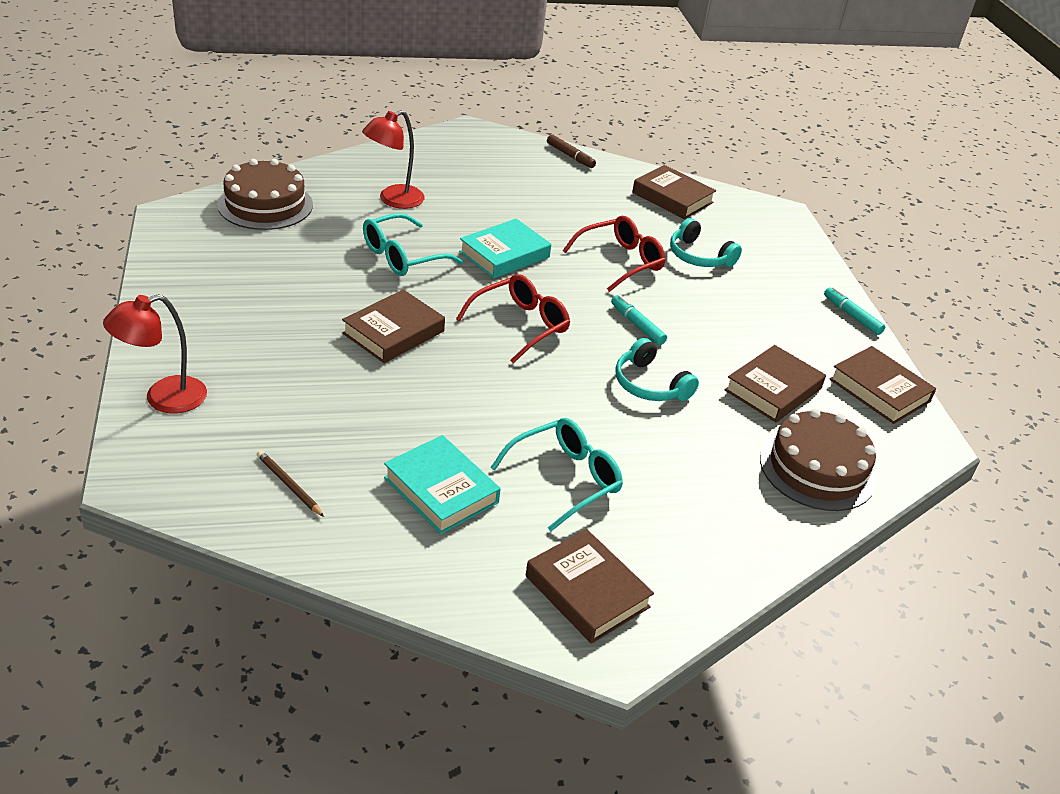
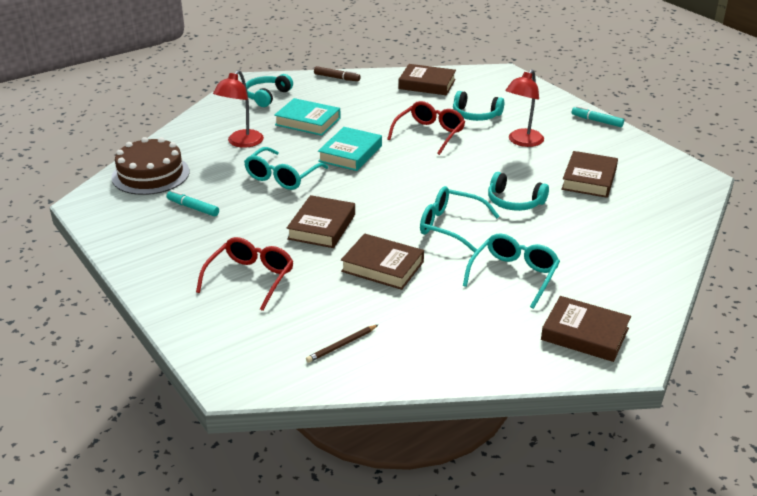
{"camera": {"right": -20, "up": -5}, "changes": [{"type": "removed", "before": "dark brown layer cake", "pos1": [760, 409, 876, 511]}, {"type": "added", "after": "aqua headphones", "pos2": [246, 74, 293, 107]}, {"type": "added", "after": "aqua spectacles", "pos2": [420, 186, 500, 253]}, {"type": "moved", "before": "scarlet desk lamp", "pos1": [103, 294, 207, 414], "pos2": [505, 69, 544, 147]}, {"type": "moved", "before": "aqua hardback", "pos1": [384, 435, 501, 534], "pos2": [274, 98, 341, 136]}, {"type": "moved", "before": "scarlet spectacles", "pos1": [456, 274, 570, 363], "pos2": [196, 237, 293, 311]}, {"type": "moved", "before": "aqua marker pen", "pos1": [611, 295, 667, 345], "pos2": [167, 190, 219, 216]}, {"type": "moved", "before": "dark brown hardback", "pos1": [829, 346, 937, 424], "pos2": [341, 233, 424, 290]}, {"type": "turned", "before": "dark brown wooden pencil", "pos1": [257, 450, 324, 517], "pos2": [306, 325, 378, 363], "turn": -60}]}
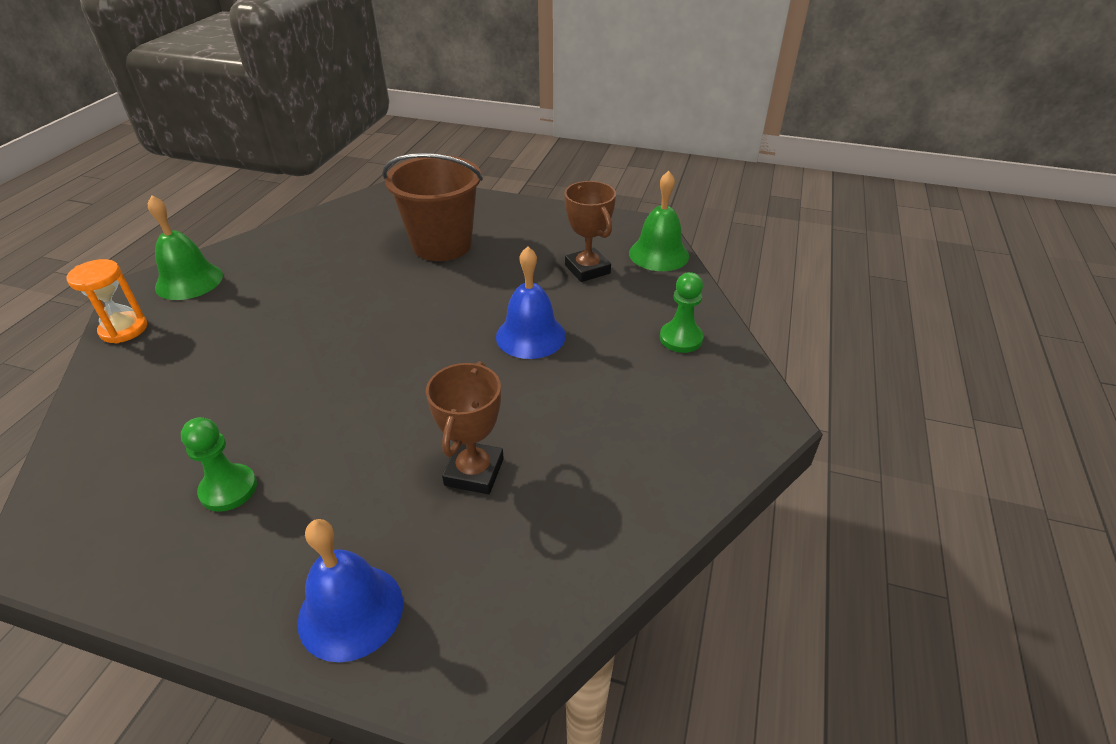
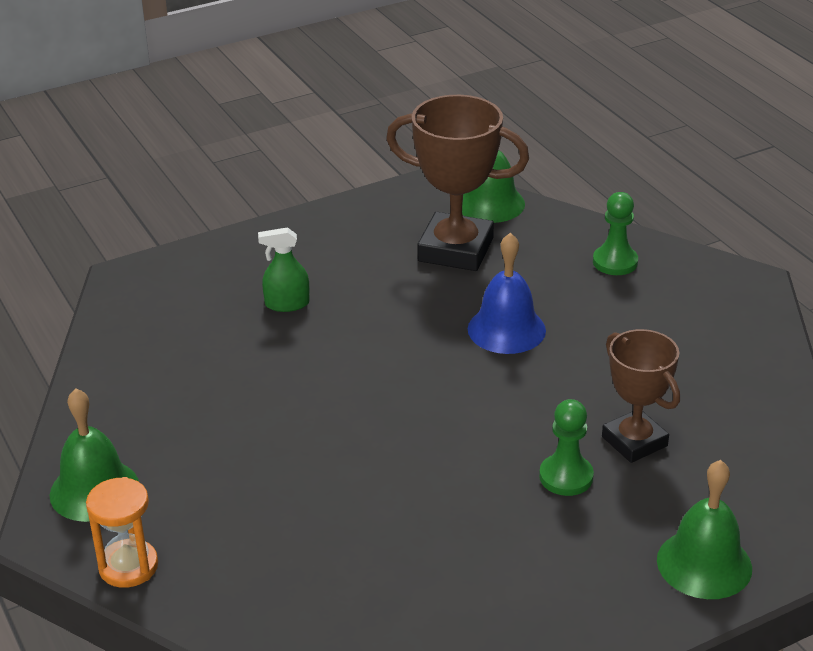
{"camera": {"right": -45, "up": -5}, "changes": [{"type": "moved", "before": "green chess pawn", "pos1": [181, 417, 257, 512], "pos2": [539, 399, 594, 496]}, {"type": "replaced", "before": "dark brown pail", "after": "green spray bottle", "pos1": [382, 153, 483, 261], "pos2": [258, 227, 309, 312]}, {"type": "recoloured", "before": "cobalt bell", "after": "green bell", "pos1": [297, 519, 403, 662], "pos2": [657, 460, 752, 599]}, {"type": "resized", "before": "dark brown award cup", "pos1": [564, 181, 616, 282], "pos2": [386, 95, 529, 271], "scale": 1.54}]}
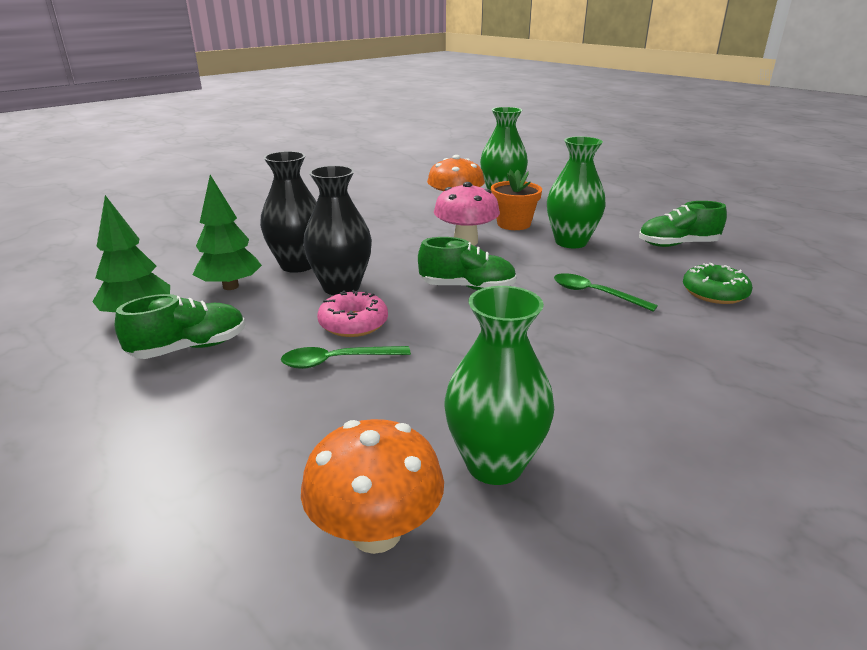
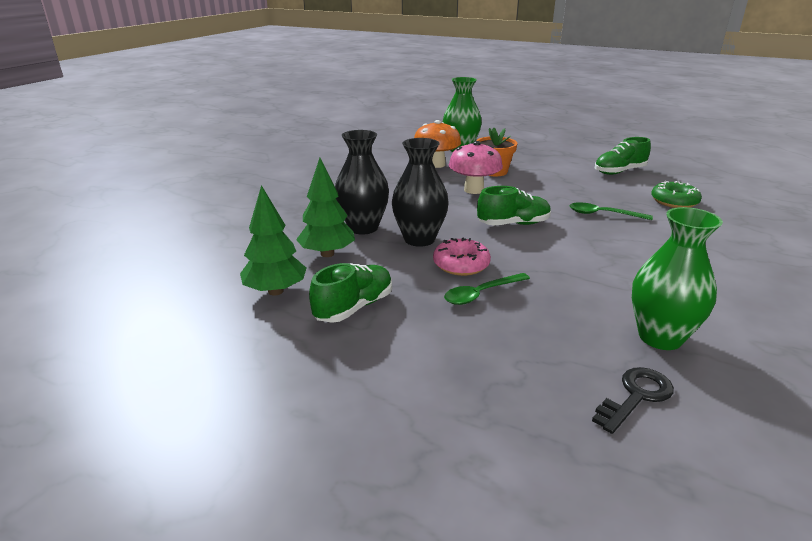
{"camera": {"right": -20, "up": 0}, "changes": [{"type": "removed", "before": "green flower vase", "pos1": [547, 136, 606, 248]}, {"type": "replaced", "before": "bright orange toadstool", "after": "ebony door key", "pos1": [301, 419, 444, 554], "pos2": [592, 367, 674, 434]}]}
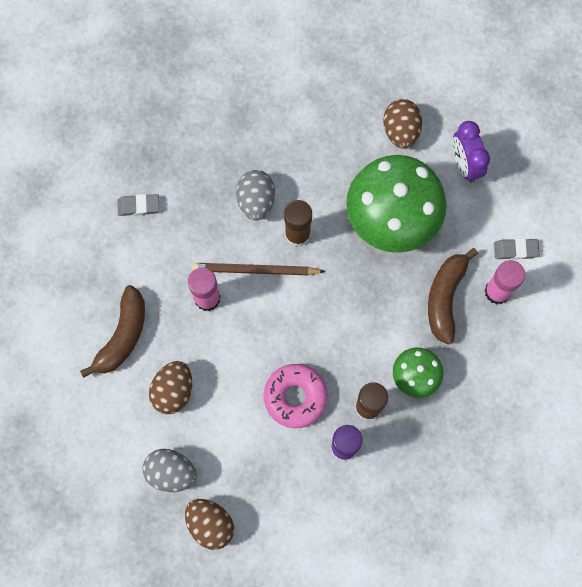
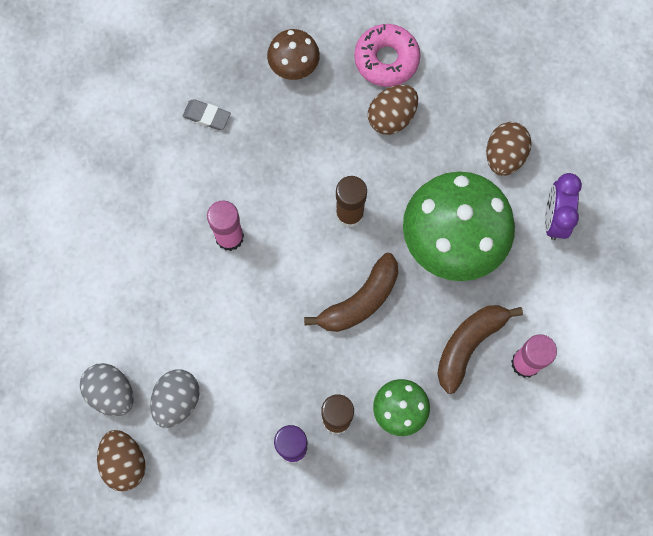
{"camera": {"right": 25, "up": 0}, "changes": [{"type": "removed", "before": "dark brown wooden pencil", "pos1": [192, 263, 325, 275]}, {"type": "removed", "before": "grey pencil eraser", "pos1": [494, 238, 539, 260]}, {"type": "added", "after": "dark brown toadstool", "pos2": [267, 29, 320, 80]}, {"type": "moved", "before": "dark brown toy banana", "pos1": [80, 285, 145, 378], "pos2": [304, 253, 398, 332]}, {"type": "moved", "before": "dark brown toy egg", "pos1": [149, 361, 192, 414], "pos2": [368, 85, 418, 135]}, {"type": "moved", "before": "grey toy egg", "pos1": [236, 170, 275, 221], "pos2": [150, 370, 199, 428]}, {"type": "moved", "before": "rose-pink doughnut", "pos1": [264, 364, 328, 428], "pos2": [354, 24, 420, 87]}]}
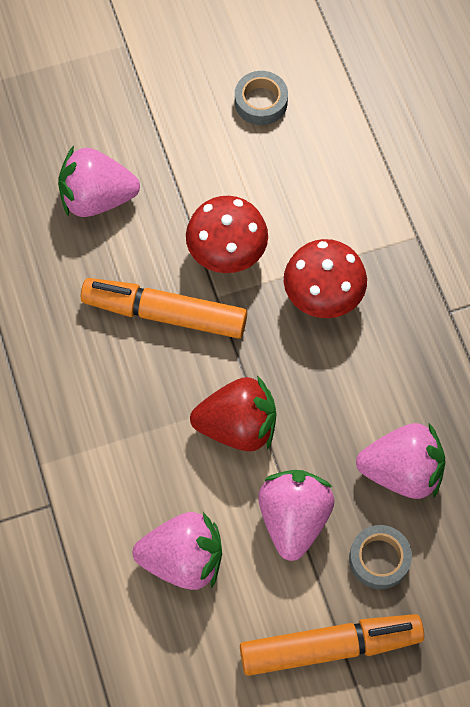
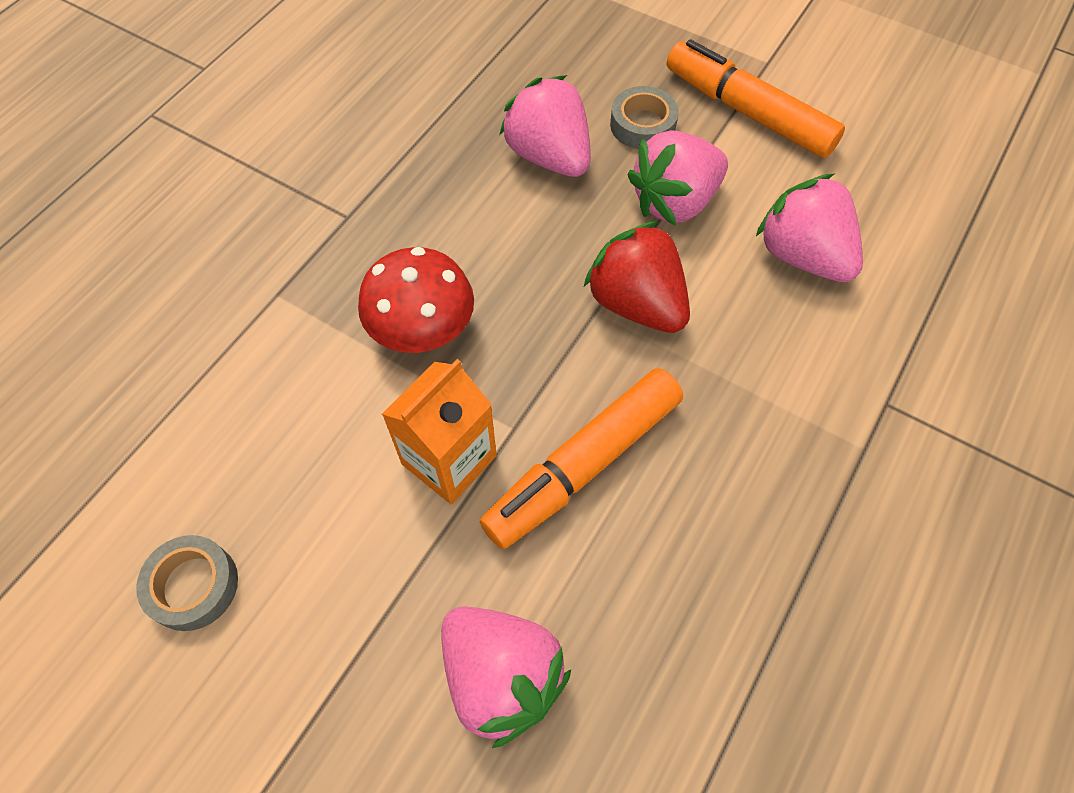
{"camera": {"right": -130, "up": -5}, "changes": [{"type": "replaced", "before": "scarlet toadstool", "after": "bright orange milk carton", "pos1": [186, 196, 268, 273], "pos2": [382, 359, 497, 504]}, {"type": "turned", "before": "bright orange marker pen", "pos1": [81, 278, 247, 339], "pos2": [480, 368, 683, 549], "turn": 75}]}
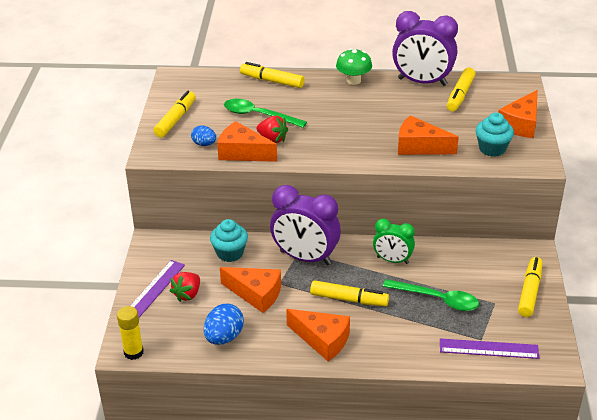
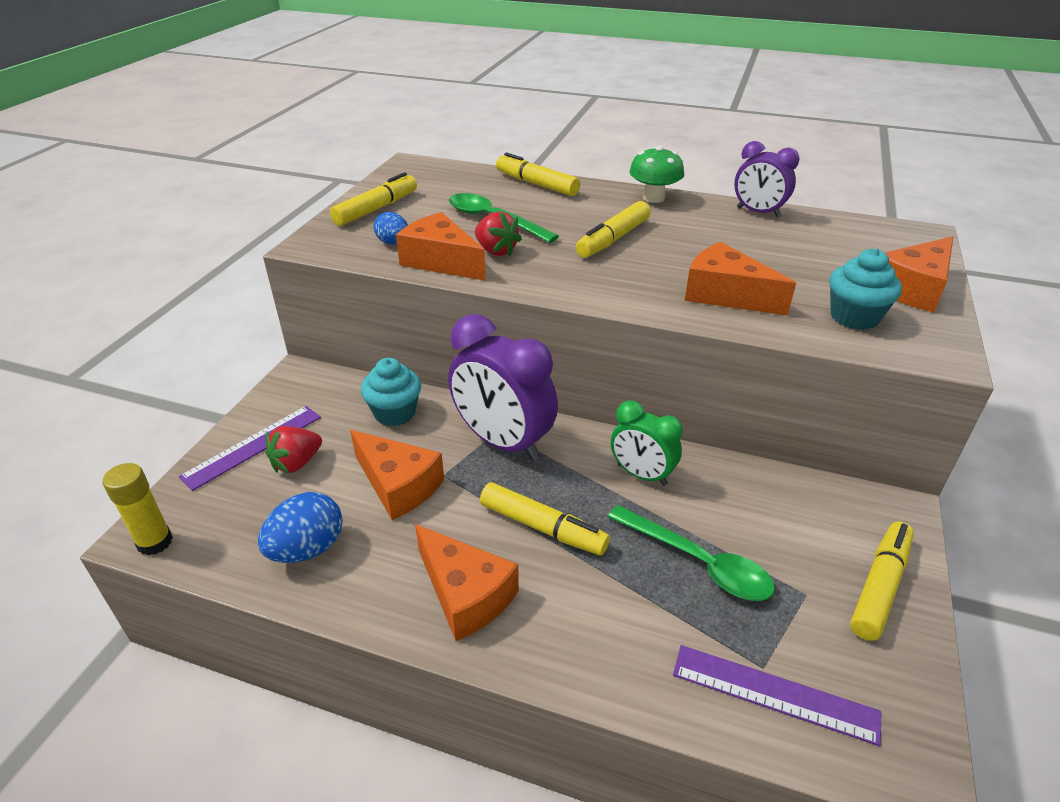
{"camera": {"right": 15, "up": 0}, "changes": [{"type": "moved", "before": "yellow marker pen", "pos1": [447, 68, 476, 112], "pos2": [576, 201, 651, 258]}, {"type": "resized", "before": "purple clock", "pos1": [392, 11, 458, 86], "pos2": [734, 141, 800, 218], "scale": 0.59}]}
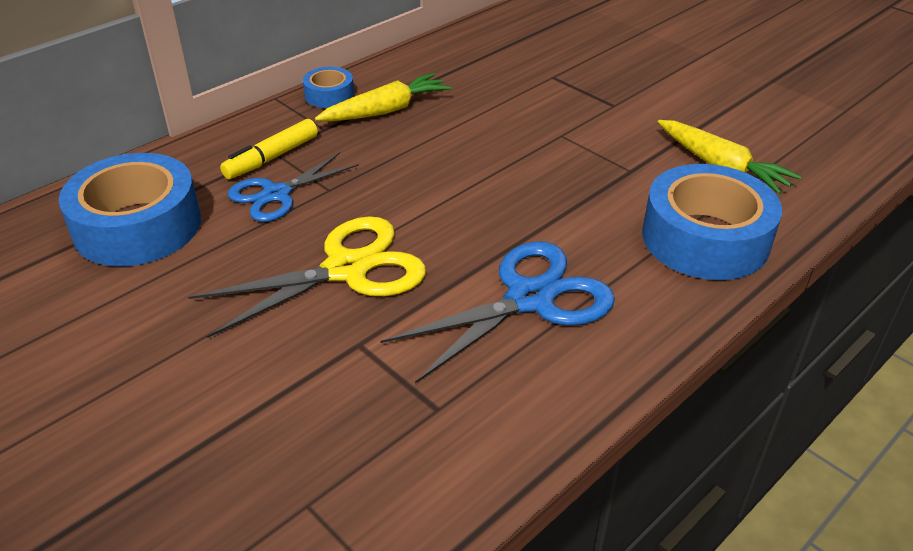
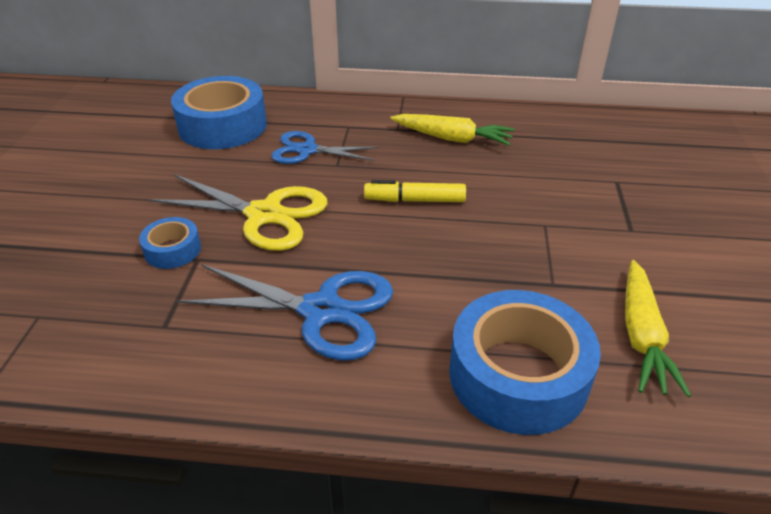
{"camera": {"right": 50, "up": 0}, "changes": [{"type": "moved", "before": "yellow marker pen", "pos1": [220, 119, 318, 179], "pos2": [364, 180, 466, 202]}, {"type": "moved", "before": "cobalt sticky tape", "pos1": [303, 67, 354, 108], "pos2": [139, 217, 201, 269]}]}
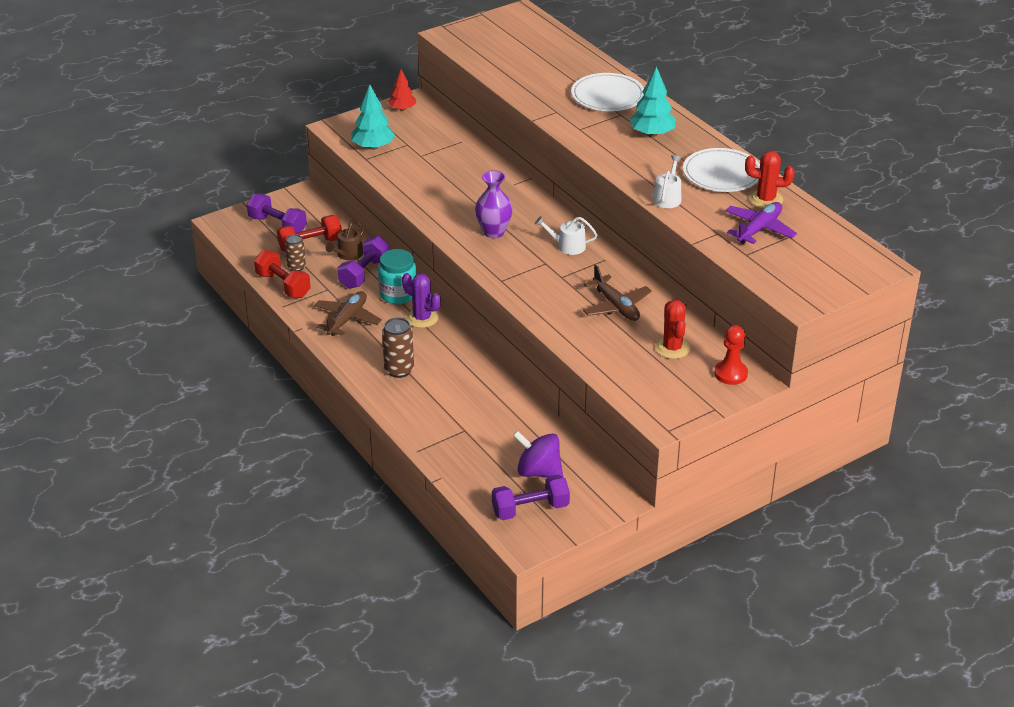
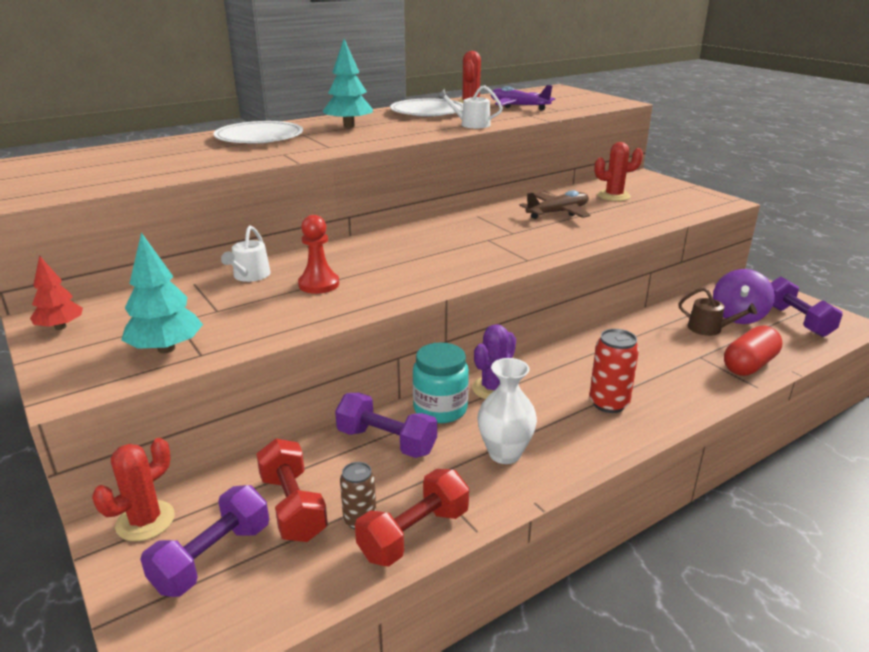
{"camera": {"right": -90, "up": -10}, "changes": [{"type": "removed", "before": "purple flower vase", "pos1": [475, 170, 513, 238]}, {"type": "added", "after": "scarlet prickly plant", "pos2": [92, 438, 175, 541]}, {"type": "added", "after": "scarlet pill shape", "pos2": [724, 325, 783, 376]}, {"type": "moved", "before": "dark brown watering pot", "pos1": [326, 221, 364, 260], "pos2": [678, 288, 757, 336]}, {"type": "moved", "before": "pure white watering pot", "pos1": [535, 216, 597, 255], "pos2": [221, 225, 271, 282]}, {"type": "moved", "before": "scarlet chess pawn", "pos1": [714, 325, 748, 385], "pos2": [298, 215, 339, 294]}, {"type": "replaced", "before": "dark brown aeroplane", "after": "pure white flower vase", "pos1": [314, 291, 382, 336], "pos2": [478, 358, 537, 464]}, {"type": "recoloured", "before": "dark brown tin", "after": "scarlet tin", "pos1": [382, 317, 414, 378], "pos2": [589, 329, 639, 413]}]}
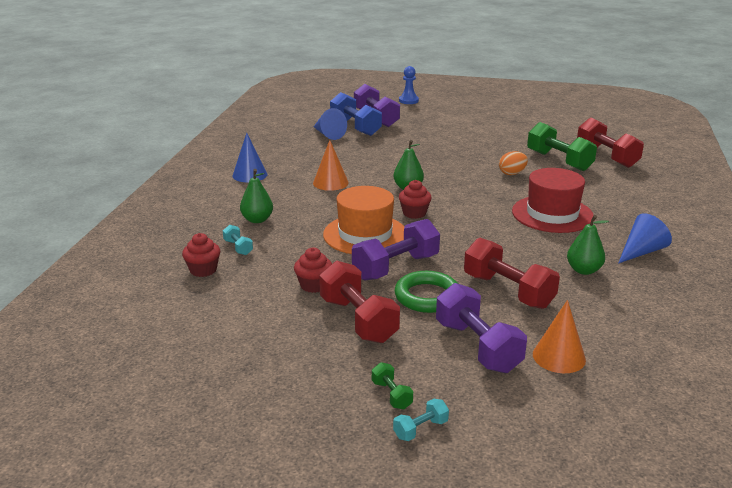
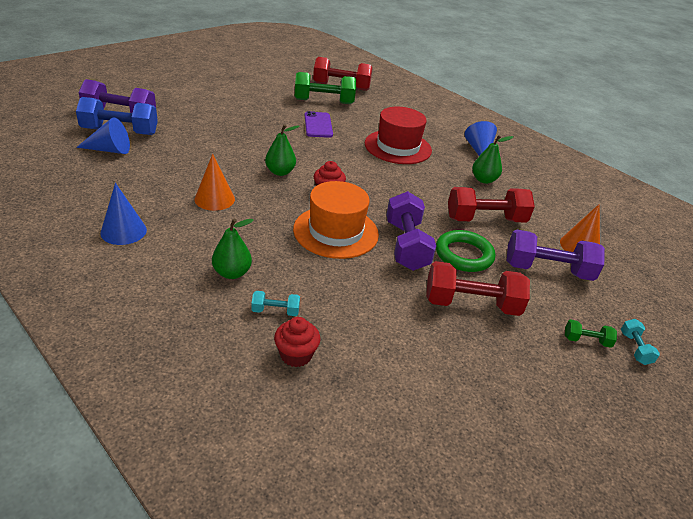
{"camera": {"right": -60, "up": 10}, "changes": [{"type": "removed", "before": "scarlet fairy cake", "pos1": [294, 247, 332, 293]}, {"type": "removed", "before": "cobalt chess pawn", "pos1": [399, 66, 419, 104]}, {"type": "replaced", "before": "bright orange toy egg", "after": "purple phone", "pos1": [499, 151, 528, 175], "pos2": [305, 111, 333, 138]}]}
